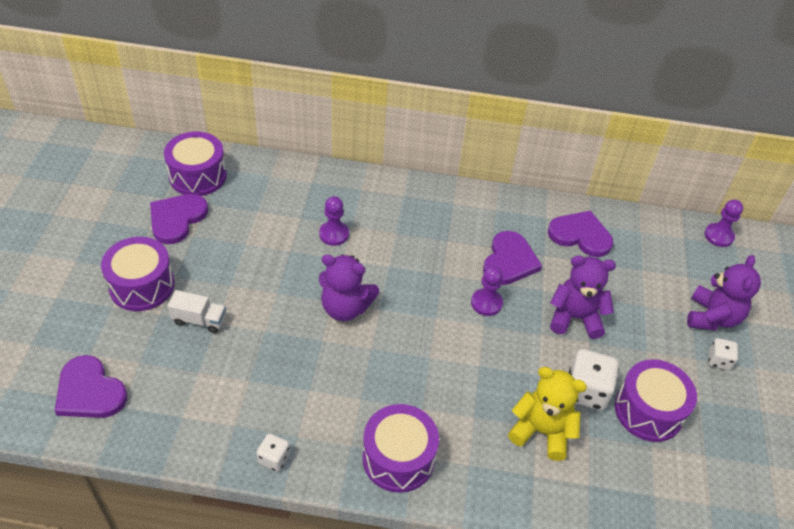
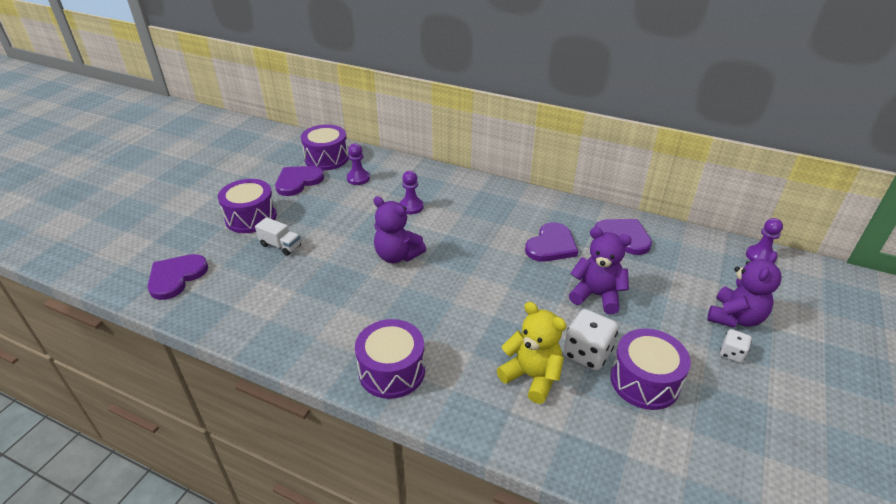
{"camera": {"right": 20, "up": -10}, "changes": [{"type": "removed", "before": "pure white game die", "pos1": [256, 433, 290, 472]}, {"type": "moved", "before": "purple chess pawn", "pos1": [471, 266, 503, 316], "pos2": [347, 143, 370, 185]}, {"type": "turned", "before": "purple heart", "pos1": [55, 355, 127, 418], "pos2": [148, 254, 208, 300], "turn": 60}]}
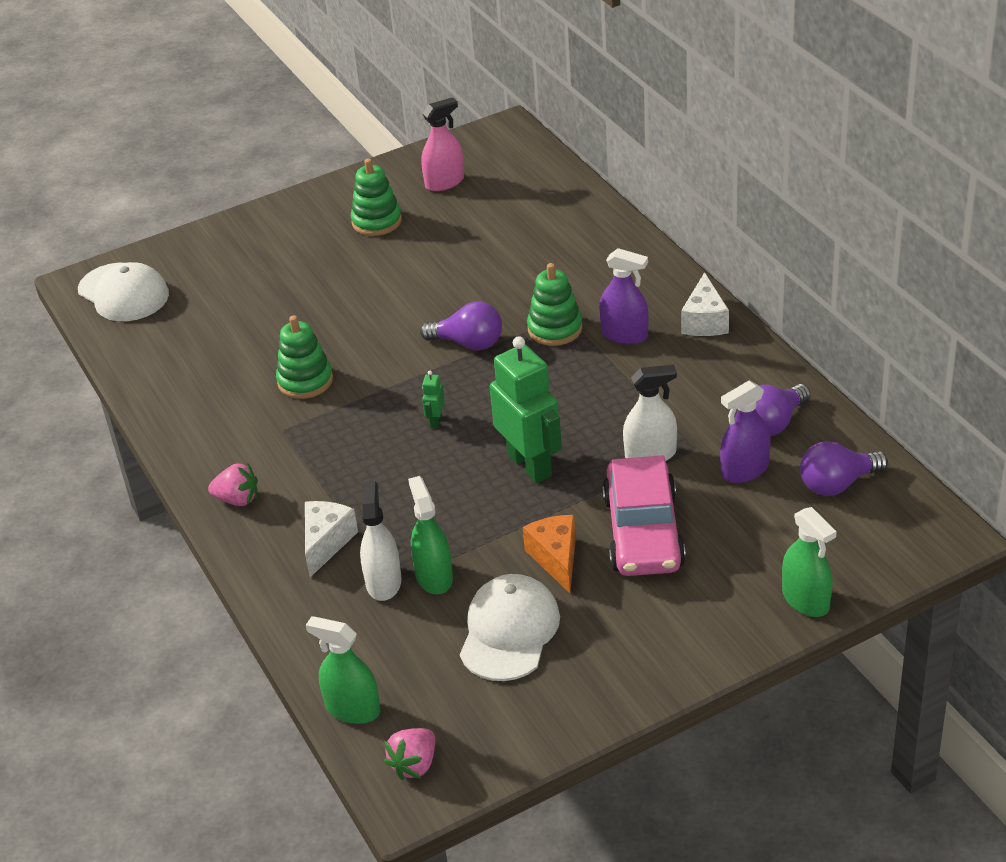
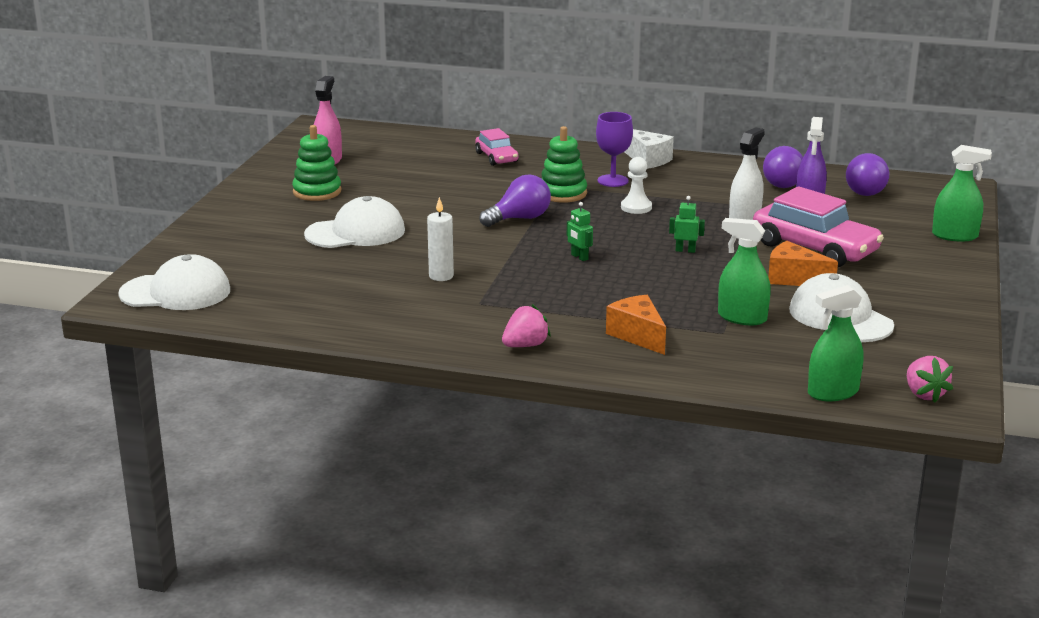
{"camera": {"right": -50, "up": -15}, "changes": [{"type": "removed", "before": "pure white spray bottle", "pos1": [360, 481, 402, 601]}, {"type": "added", "after": "pure white cap", "pos2": [304, 196, 405, 248]}, {"type": "added", "after": "rose-pink toy car", "pos2": [475, 128, 518, 166]}, {"type": "added", "after": "pure white chess pawn", "pos2": [621, 157, 652, 214]}, {"type": "replaced", "before": "green stacking rings", "after": "pure white wax candle", "pos1": [276, 315, 333, 399], "pos2": [427, 197, 454, 281]}, {"type": "replaced", "before": "purple spray bottle", "after": "purple wine glass", "pos1": [599, 248, 649, 345], "pos2": [596, 112, 633, 187]}, {"type": "recoloured", "before": "pure white cheese", "after": "bright orange cheese", "pos1": [305, 501, 358, 577], "pos2": [606, 295, 666, 355]}, {"type": "resized", "before": "green robot", "pos1": [490, 336, 562, 483], "pos2": [669, 196, 705, 253], "scale": 0.41}]}
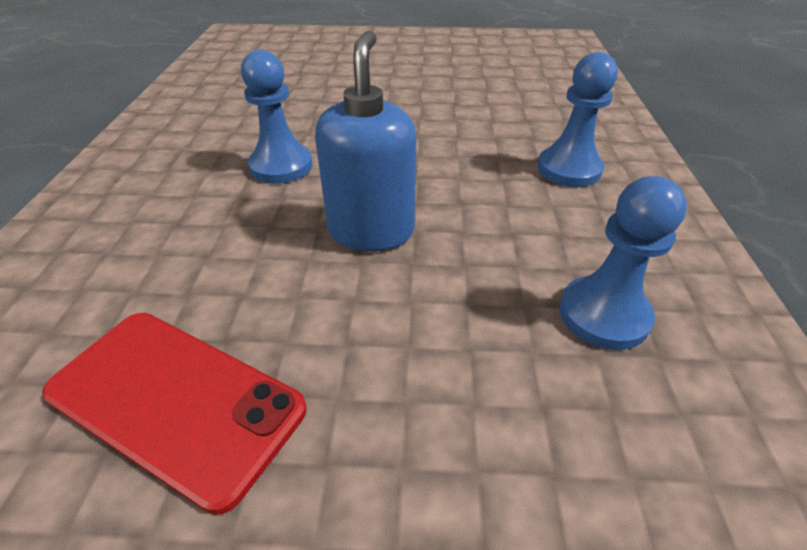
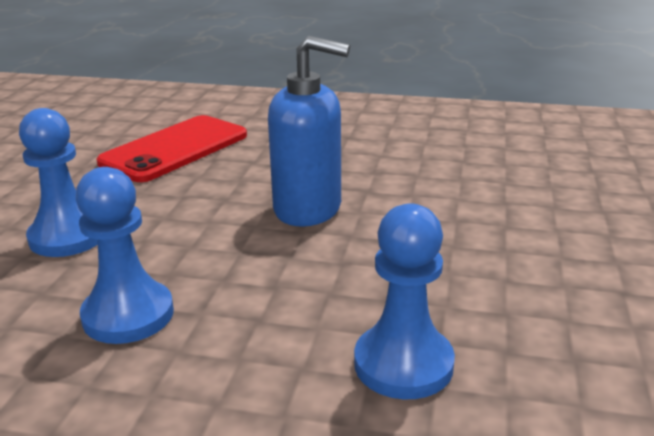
{"camera": {"right": 100, "up": -15}, "changes": [{"type": "moved", "before": "cobalt chess pawn", "pos1": [241, 50, 313, 184], "pos2": [19, 108, 98, 257]}]}
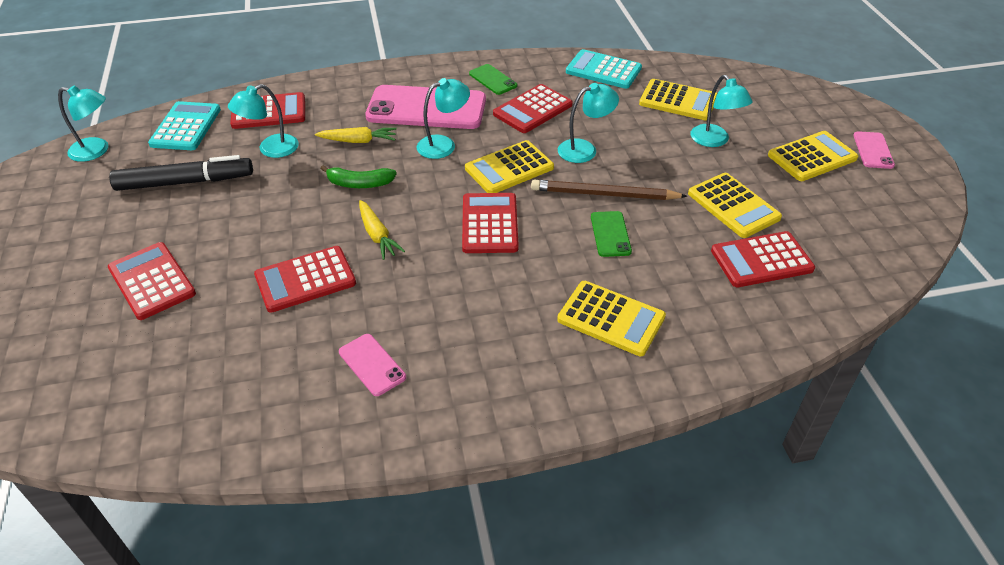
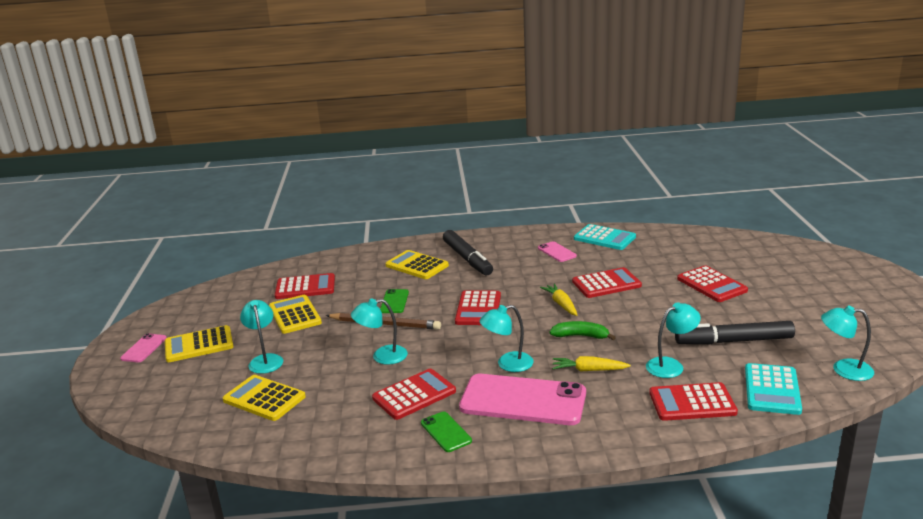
{"camera": {"right": -170, "up": -20}, "changes": [{"type": "removed", "before": "yellow calculator", "pos1": [465, 140, 554, 193]}, {"type": "added", "after": "ebony marker pen", "pos2": [443, 230, 493, 275]}, {"type": "moved", "before": "aqua calculator", "pos1": [566, 49, 642, 89], "pos2": [574, 224, 636, 250]}]}
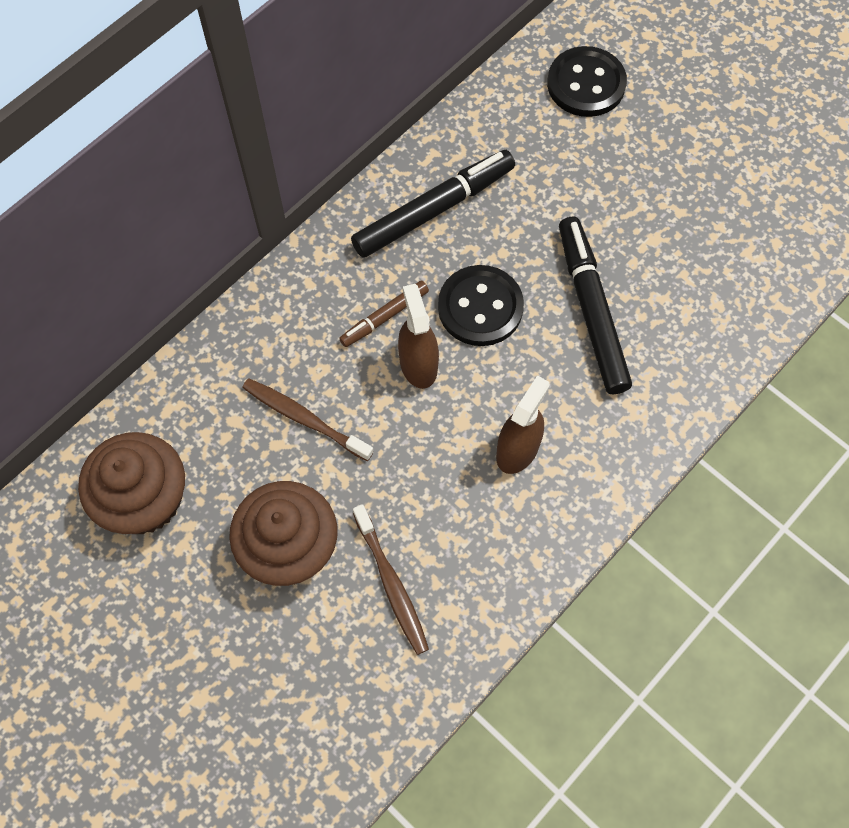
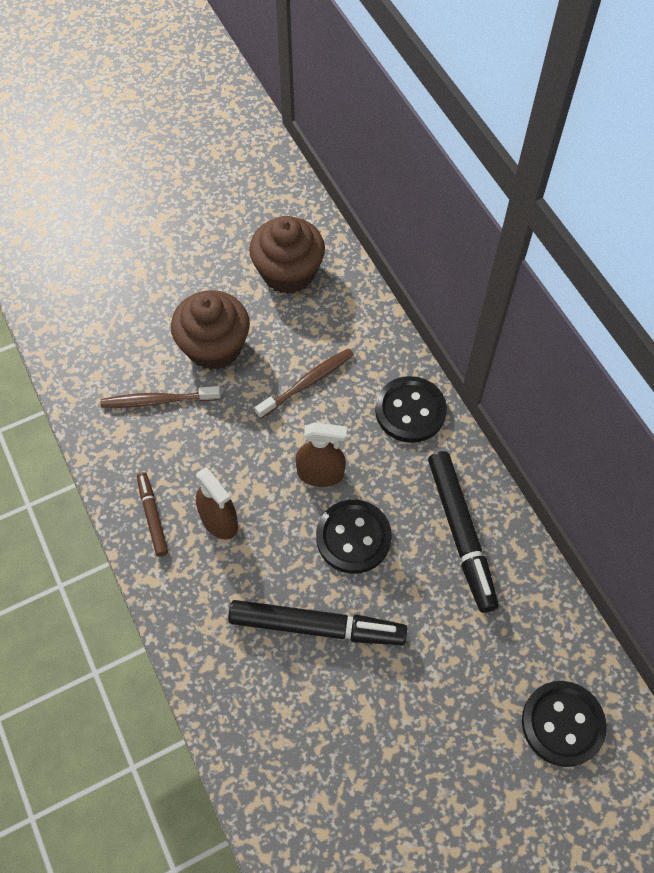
{"camera": {"right": 110, "up": -5}, "changes": [{"type": "added", "after": "ebony shirt button", "pos2": [375, 376, 447, 443]}, {"type": "moved", "before": "dark brown marker pen", "pos1": [339, 281, 429, 347], "pos2": [137, 472, 168, 557]}]}
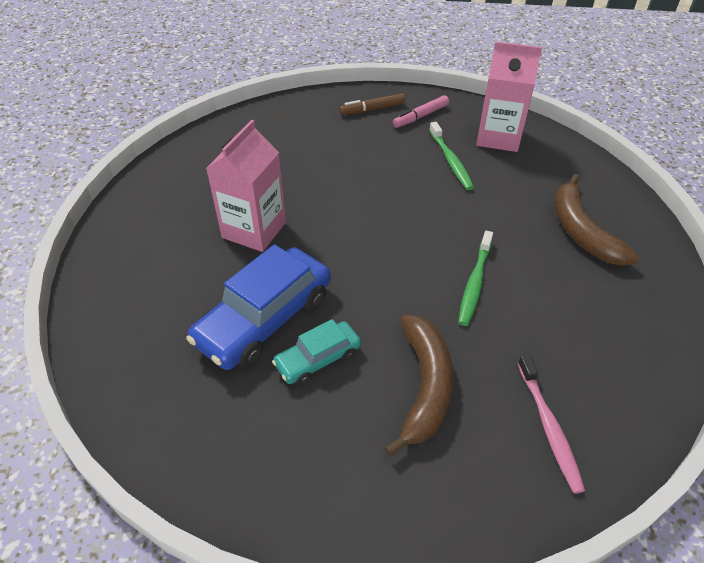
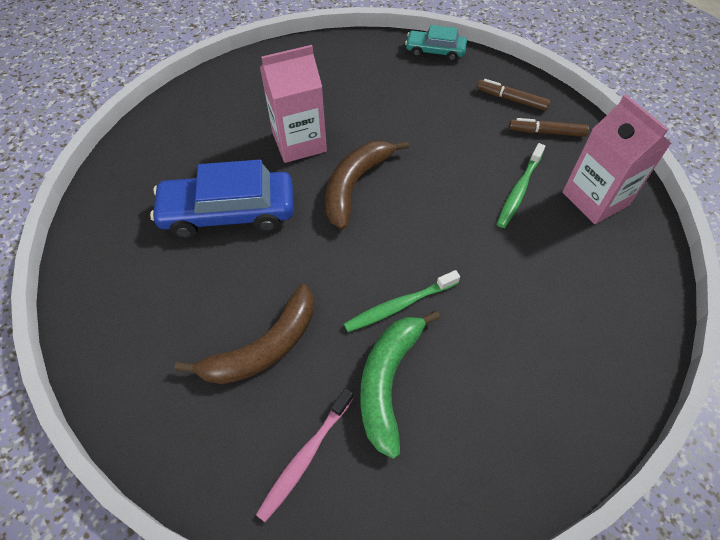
{"camera": {"right": 45, "up": 10}, "changes": [{"type": "added", "after": "green toy banana", "pos2": [361, 310, 440, 459]}, {"type": "moved", "before": "aqua toy car", "pos1": [272, 319, 361, 385], "pos2": [405, 25, 467, 61]}, {"type": "moved", "before": "dark brown toy banana", "pos1": [555, 174, 639, 266], "pos2": [325, 141, 409, 229]}, {"type": "recoloured", "before": "rose-pink marker pen", "after": "dark brown marker pen", "pos1": [393, 95, 449, 128], "pos2": [509, 118, 589, 137]}]}
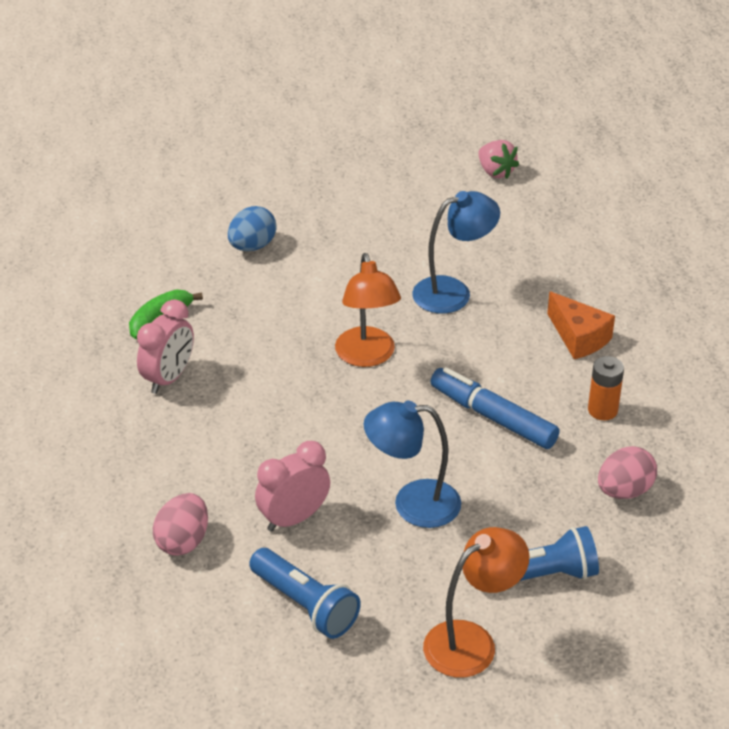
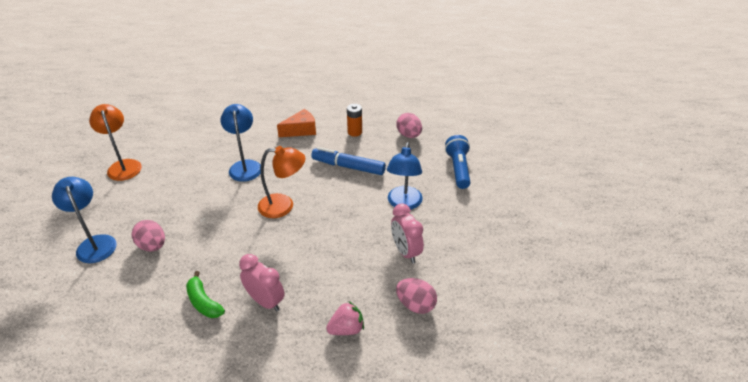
{"camera": {"right": -80, "up": 0}, "changes": [{"type": "removed", "before": "cobalt pocket torch", "pos1": [249, 548, 361, 639]}, {"type": "added", "after": "cobalt desk lamp", "pos2": [52, 177, 117, 263]}, {"type": "moved", "before": "bright orange desk lamp", "pos1": [423, 527, 530, 678], "pos2": [89, 104, 142, 181]}, {"type": "moved", "before": "rose-pink strawberry", "pos1": [478, 140, 519, 179], "pos2": [326, 301, 364, 335]}, {"type": "recoloured", "before": "cobalt toy egg", "after": "rose-pink toy egg", "pos1": [228, 206, 277, 251], "pos2": [132, 220, 165, 252]}, {"type": "turned", "before": "cobalt marker pen", "pos1": [430, 367, 560, 449], "pos2": [311, 147, 386, 175], "turn": 60}]}
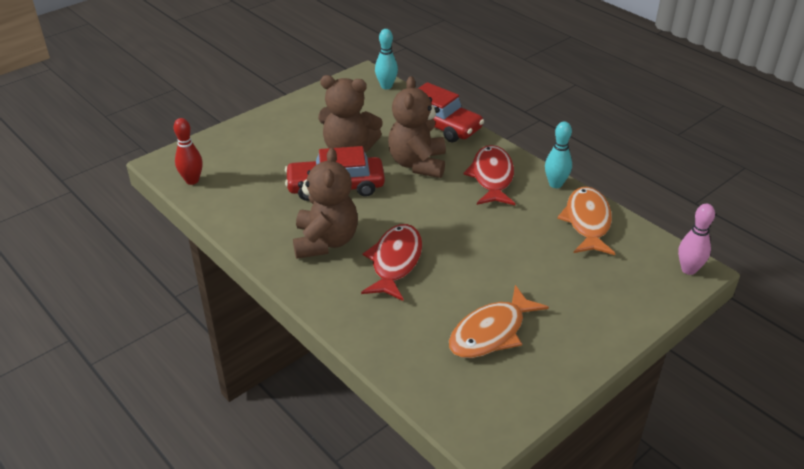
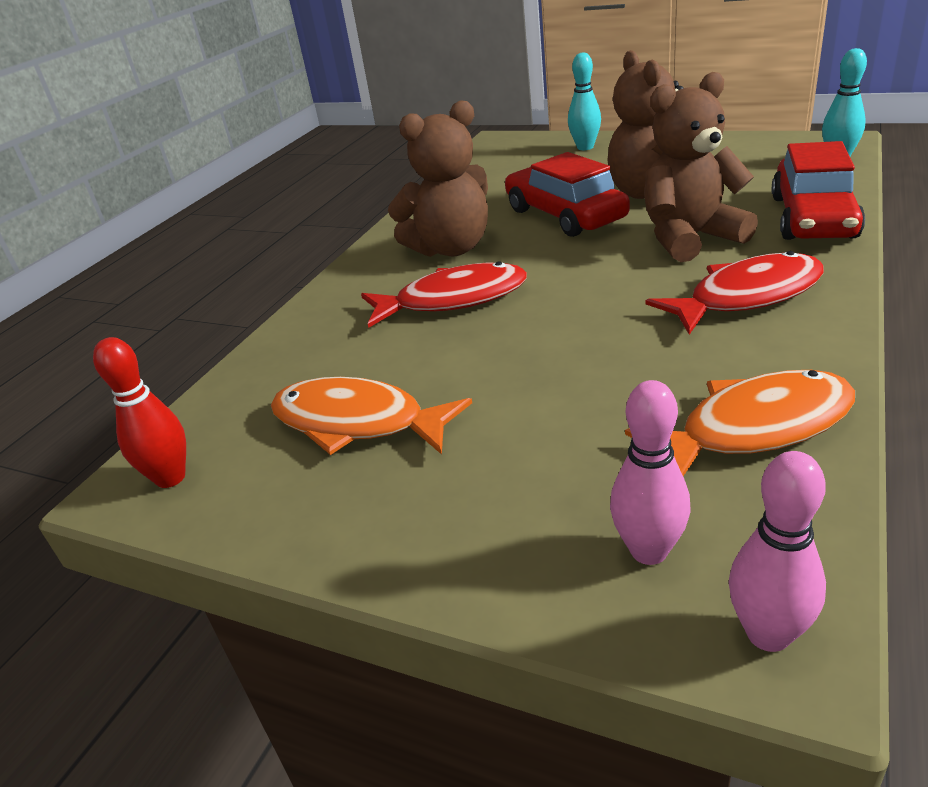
{"camera": {"right": 70, "up": -5}, "changes": [{"type": "added", "after": "rose-pink bowling pin", "pos2": [610, 380, 691, 565]}, {"type": "moved", "before": "scarlet bowling pin", "pos1": [174, 118, 203, 185], "pos2": [93, 337, 186, 488]}, {"type": "moved", "before": "aqua bowling pin", "pos1": [545, 121, 572, 188], "pos2": [568, 52, 601, 150]}]}
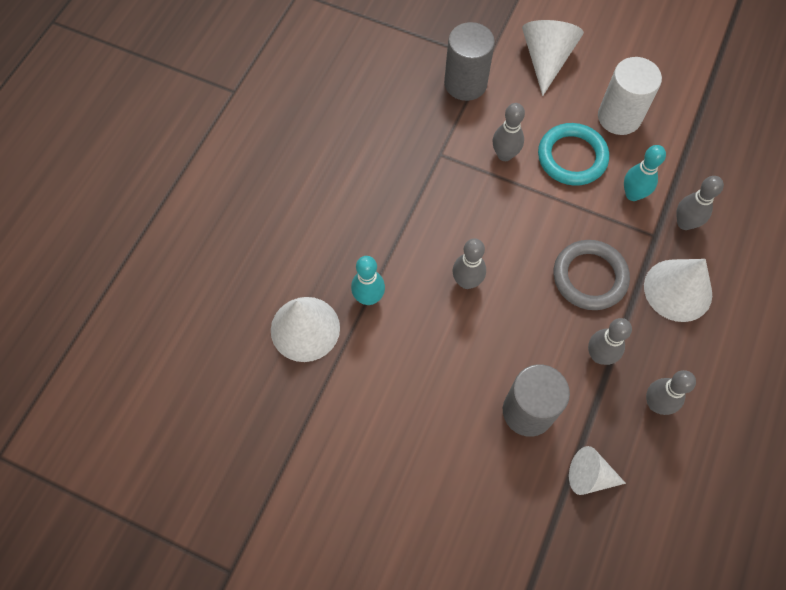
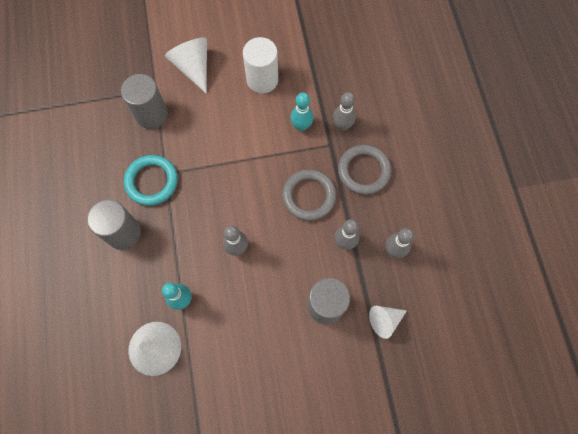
{"camera": {"right": -35, "up": 5}, "changes": [{"type": "removed", "before": "grey bowling pin", "pos1": [493, 103, 525, 161]}, {"type": "added", "after": "grey solid cylinder", "pos2": [87, 200, 141, 250]}, {"type": "moved", "before": "aqua hoop", "pos1": [538, 123, 609, 186], "pos2": [124, 155, 178, 206]}, {"type": "replaced", "before": "pure white solid cone", "after": "grey hoop", "pos1": [644, 259, 712, 322], "pos2": [338, 144, 391, 195]}]}
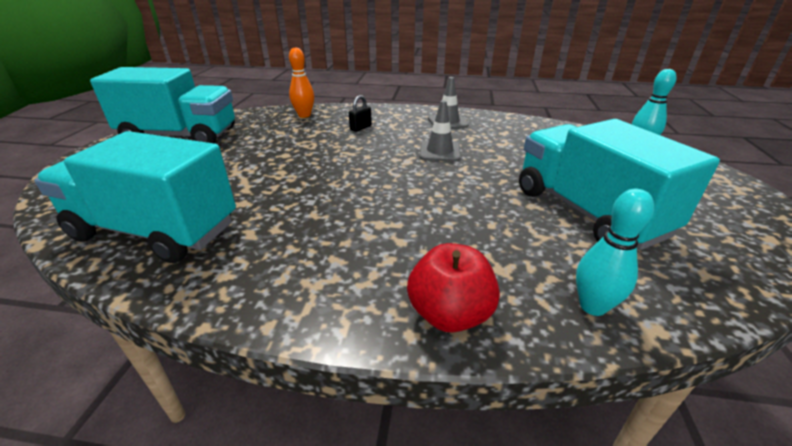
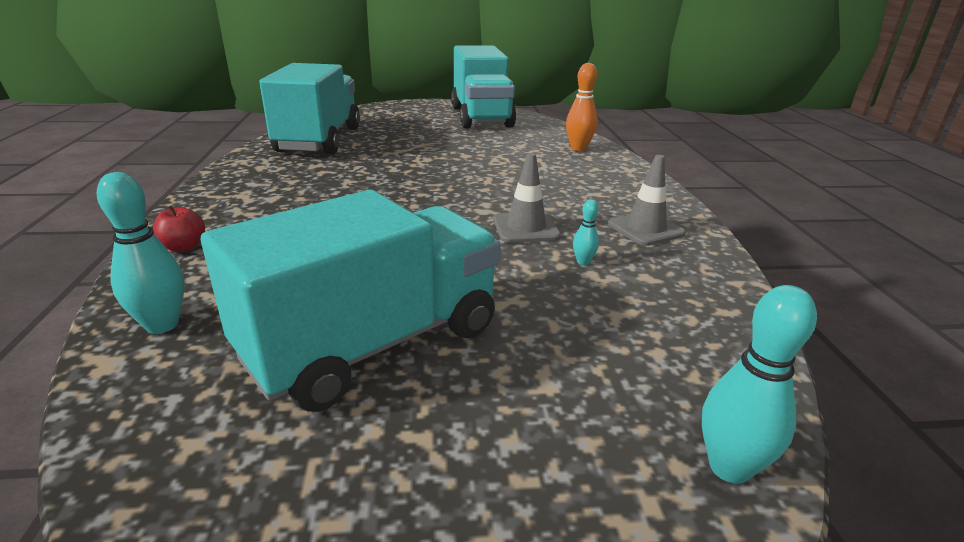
{"camera": {"right": 75, "up": -5}, "changes": [{"type": "removed", "before": "ebony lock", "pos1": [349, 95, 372, 132]}, {"type": "added", "after": "aqua bowling pin", "pos2": [573, 199, 599, 265]}, {"type": "resized", "before": "scarlet apple", "pos1": [407, 243, 500, 333], "pos2": [153, 206, 205, 252], "scale": 0.57}]}
